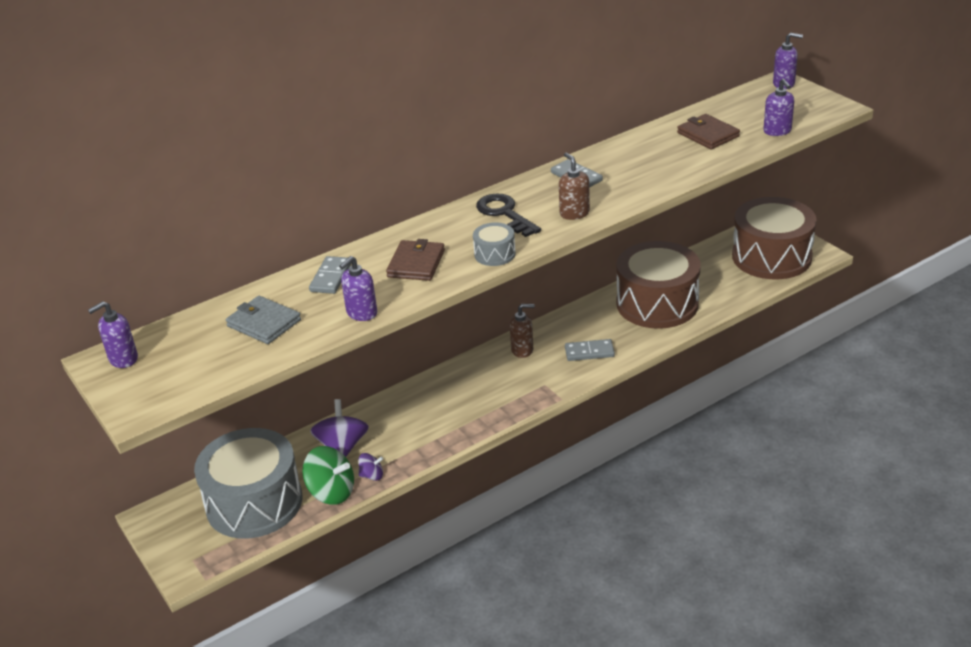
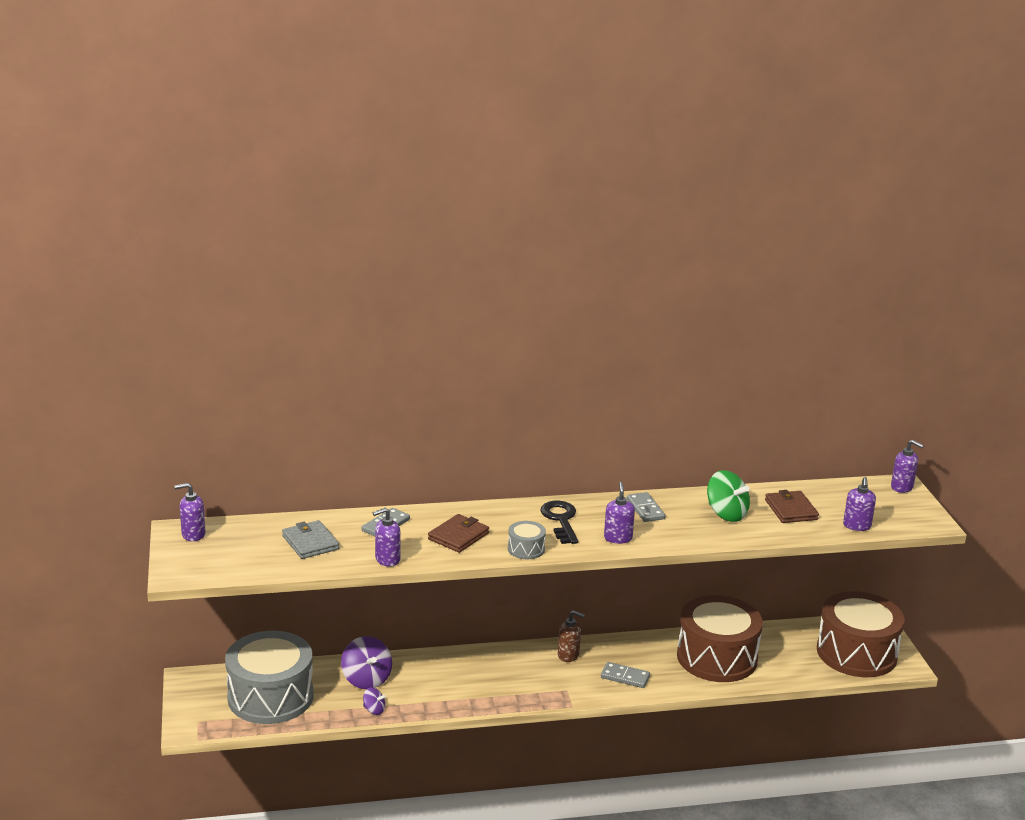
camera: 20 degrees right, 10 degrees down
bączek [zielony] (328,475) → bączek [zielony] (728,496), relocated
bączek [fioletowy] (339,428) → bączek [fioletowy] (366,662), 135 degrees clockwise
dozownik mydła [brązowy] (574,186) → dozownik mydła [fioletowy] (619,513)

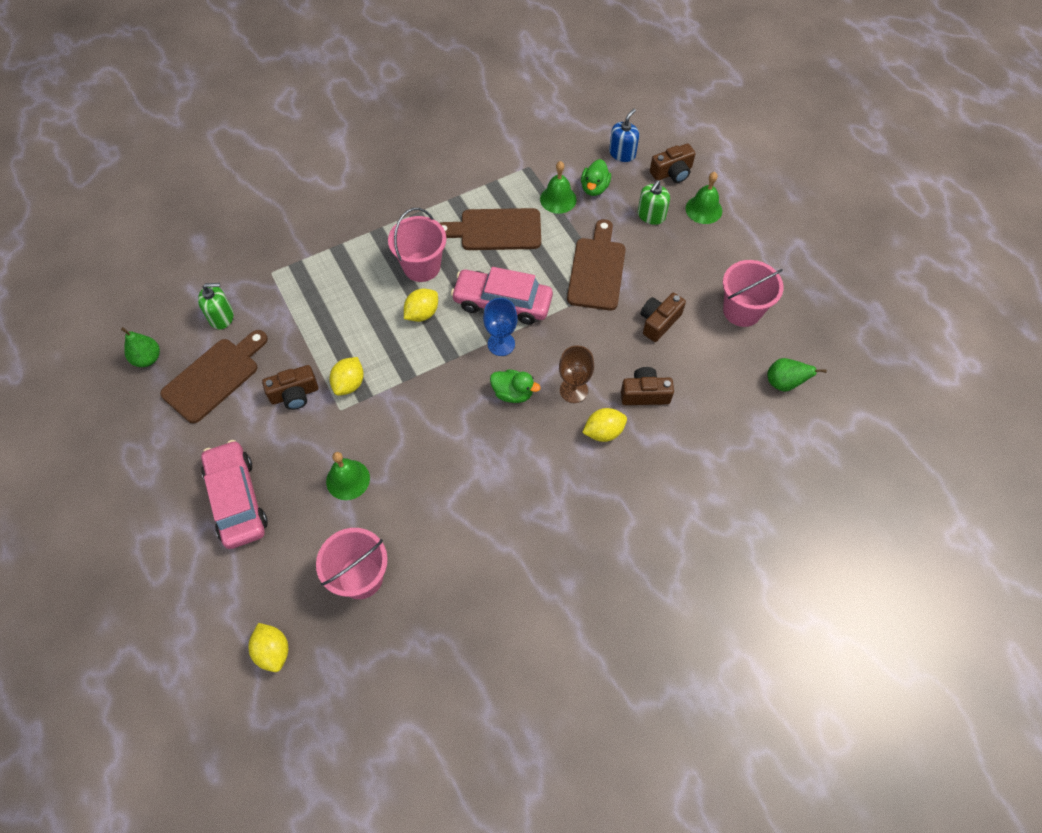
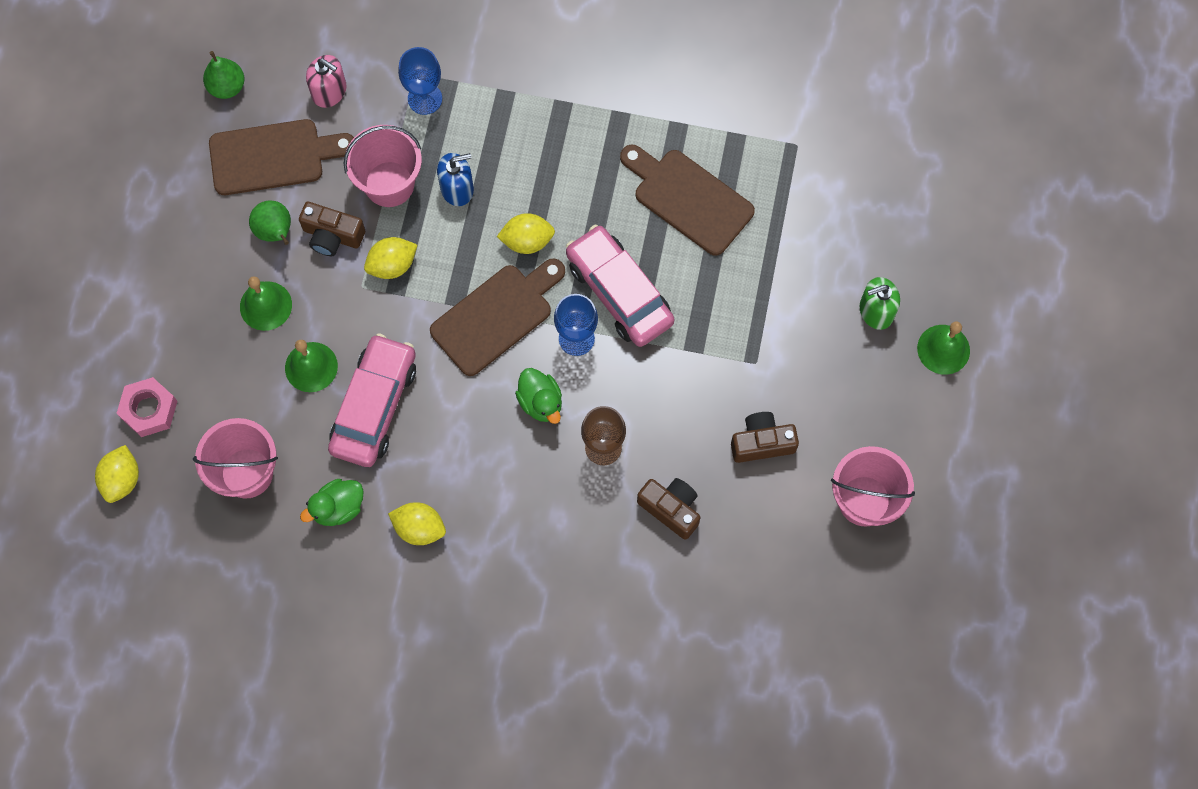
camera: 40 degrees right, 10 degrees up
dozownik mydła [zielony] (216,306) → dozownik mydła [różowy] (326,81)
samochód [różowy] (234,494) → samochód [różowy] (372,400), relocated
wiadro [różowy] (417,245) → wiadro [różowy] (383,166), relocated
dzwonek [zielony] (558,187) → dzwonek [zielony] (266,304), relocated
deska do krojenia [brązowy] (596,265) → deska do krojenia [brązowy] (497,317), relocated
kaczka [zielony] (596,177) → kaczka [zielony] (332,502), relocated
cytryna [żółty] (604,425) → cytryna [żółty] (417,523), relocated
dozownik mydła [niebieski] (624,135) → dozownik mydła [niebieski] (455,179), relocated
aparat fotograficzny [brązowy] (673,163) → -
gruszka [zielony] (797,375) → gruszka [zielony] (270,223), relocated
- → nakrętka [różowy] (147,407)
- → kielich [niebieski] (420,81)

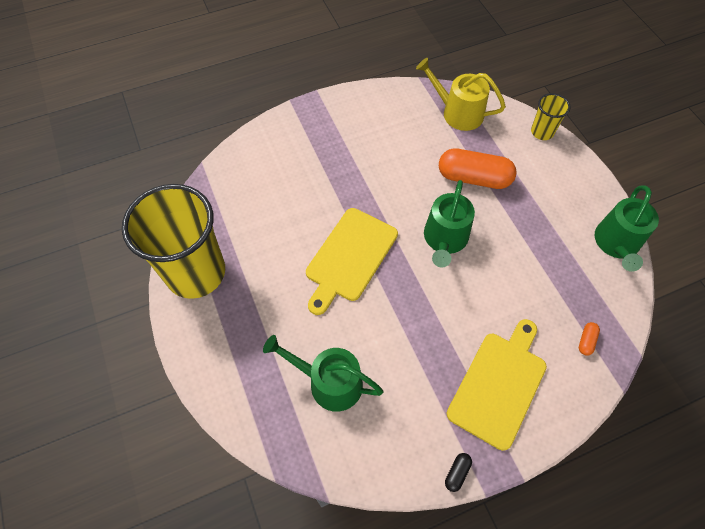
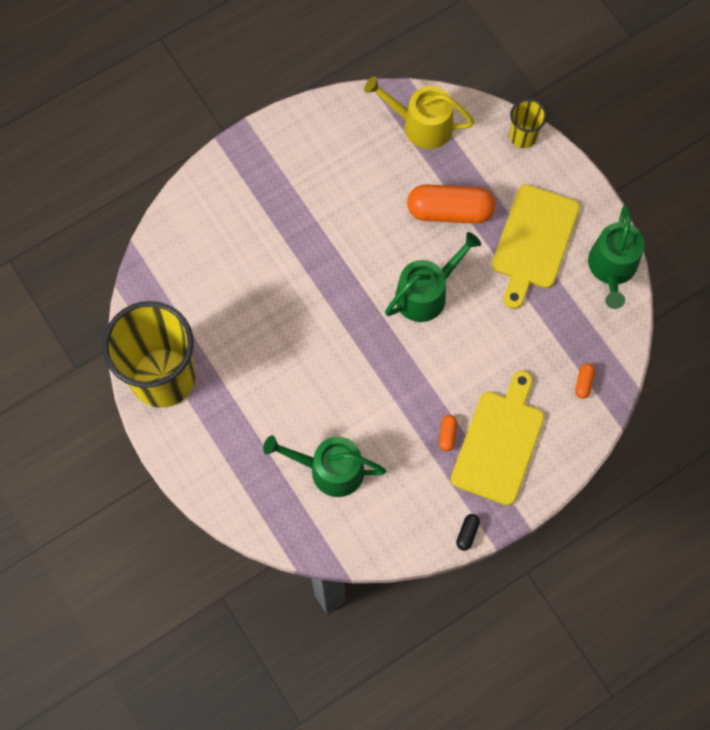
camera: 10 degrees left, 10 degrees up
deska do krojenia [żółty] (352,261) → deska do krojenia [żółty] (536,246), relocated
konewka [zielony] (449,223) → konewka [zielony] (433,277), 135 degrees counterclockwise
- → kapsułka [pomarańczowy] (448,433)

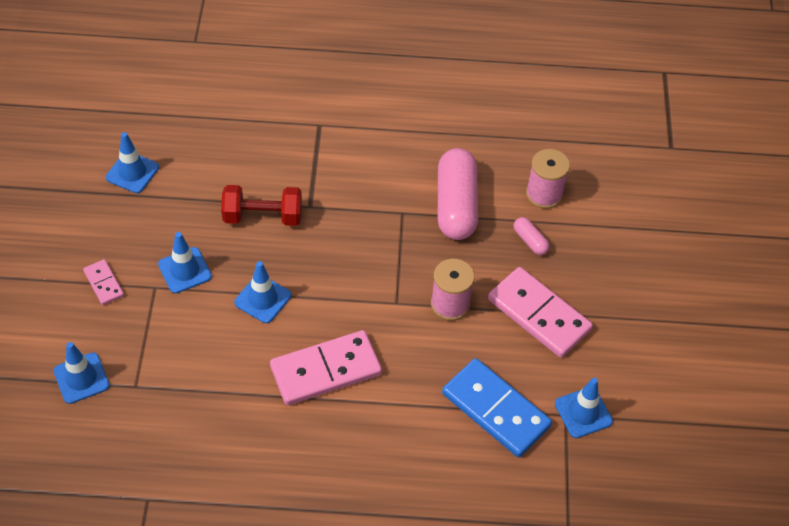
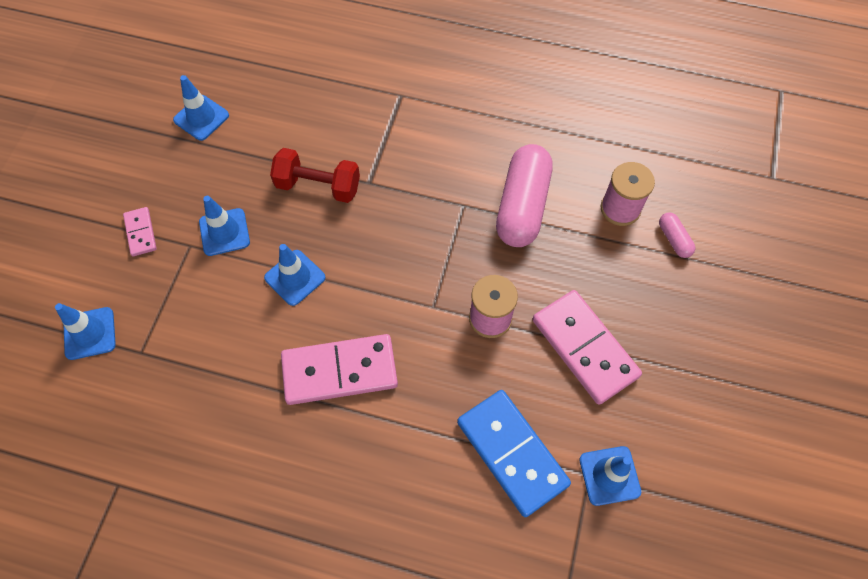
camera: 15 degrees right, 10 degrees up
kapsułka [różowy] (531,236) → kapsułka [różowy] (677,235), relocated

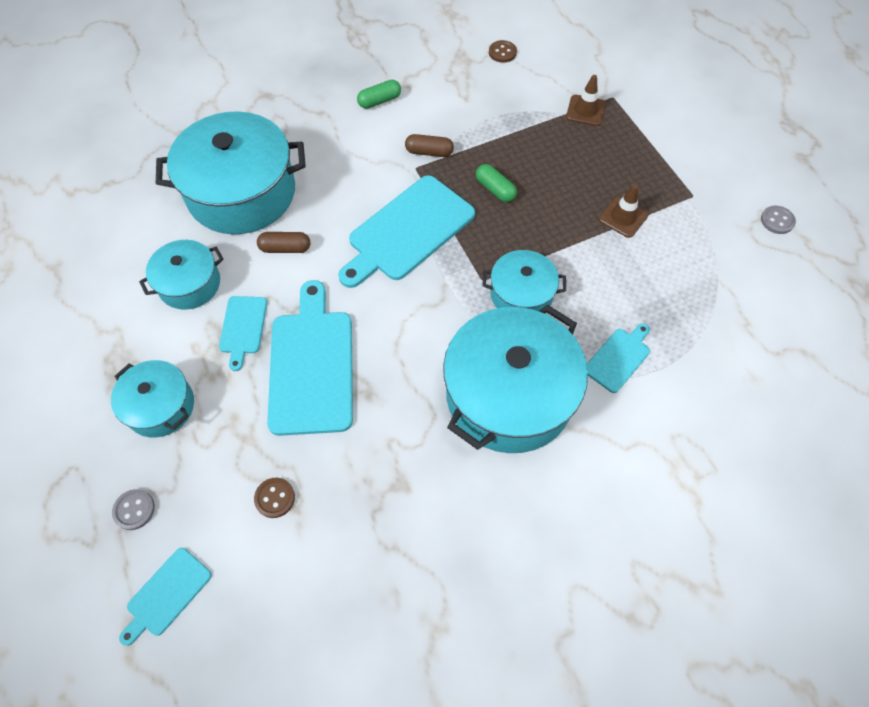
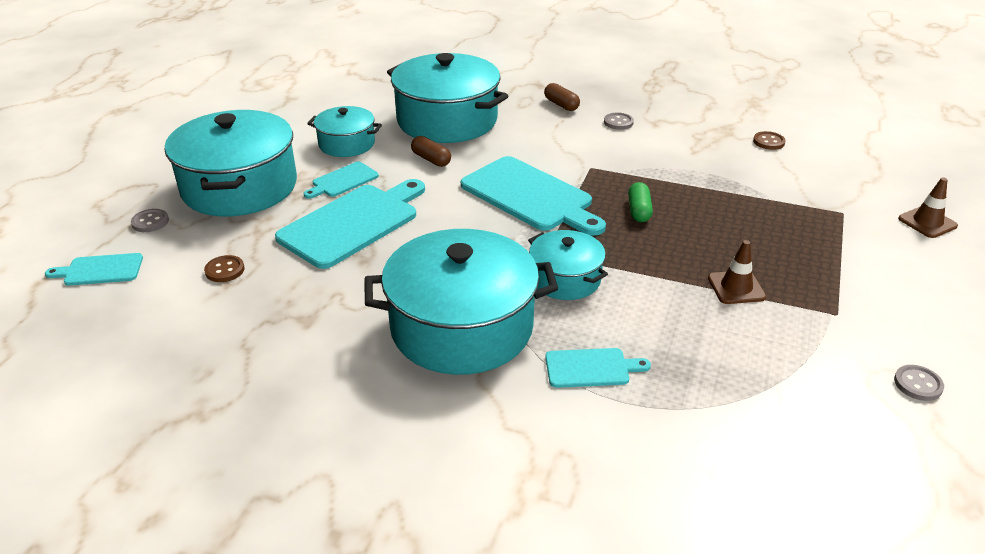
camera: 45 degrees right, 25 degrees down
garnek [turkusowy] (152,398) → garnek [turkusowy] (230,163), x1.87
deska do krojenia [turkusowy] (406,232) → deska do krojenia [turkusowy] (533,196), 135 degrees counterclockwise
kapsułka [zielony] (379,94) → guzik [szary] (619,121)
kapsułka [brązowy] (429,145) → kapsułka [brązowy] (562,97), relocated
pachołek [brązowy] (586,100) → pachołek [brązowy] (928,207), relocated

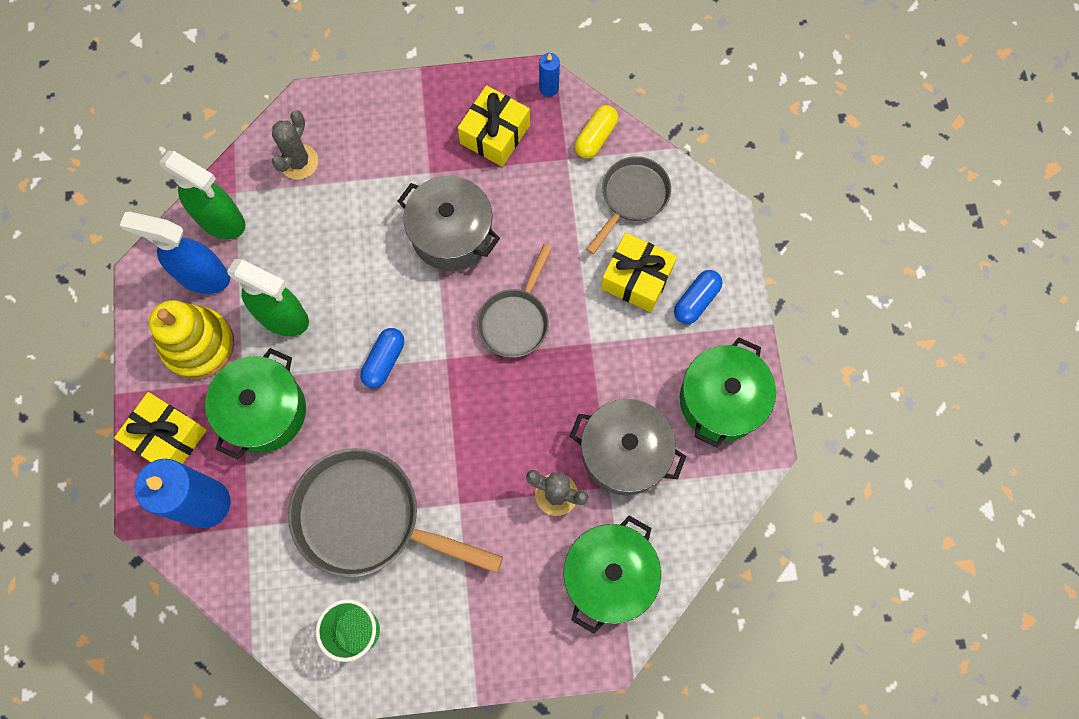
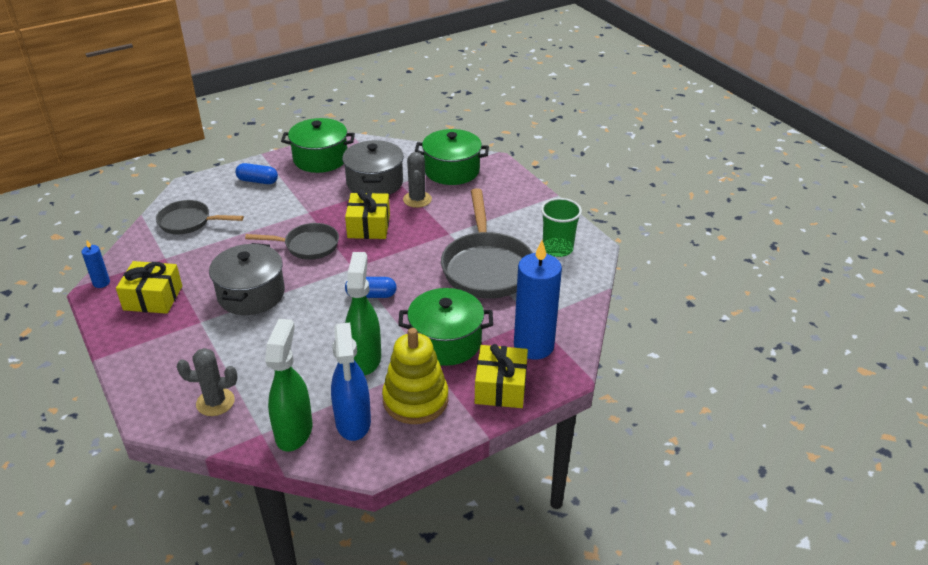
camera: 115 degrees left, 35 degrees down
kapsułka [żółty] (596,132) → -
prezent [żółty] (639,272) → prezent [żółty] (367,214), relocated

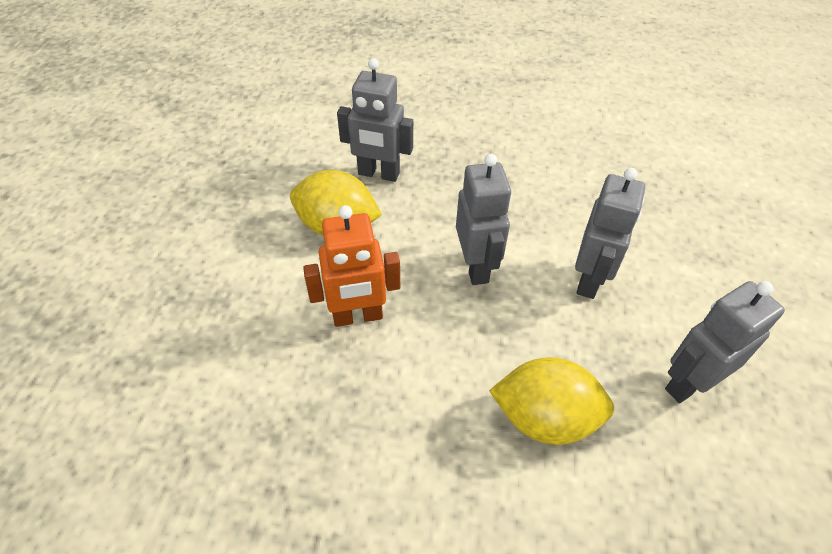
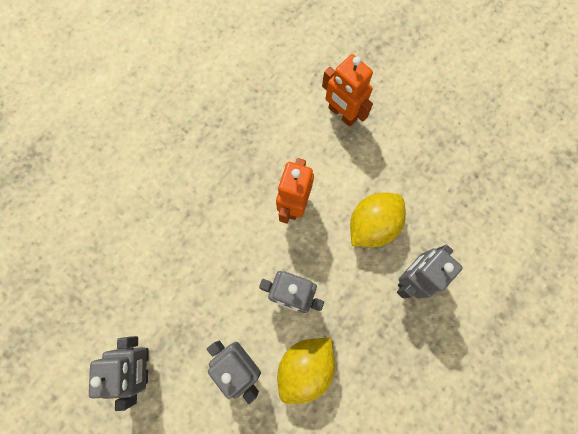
camera: 120 degrees right, 25 degrees up
cytryna [żółty] (551,401) → cytryna [żółty] (306,371), relocated
- → robot [pomarańczowy] (347,90)

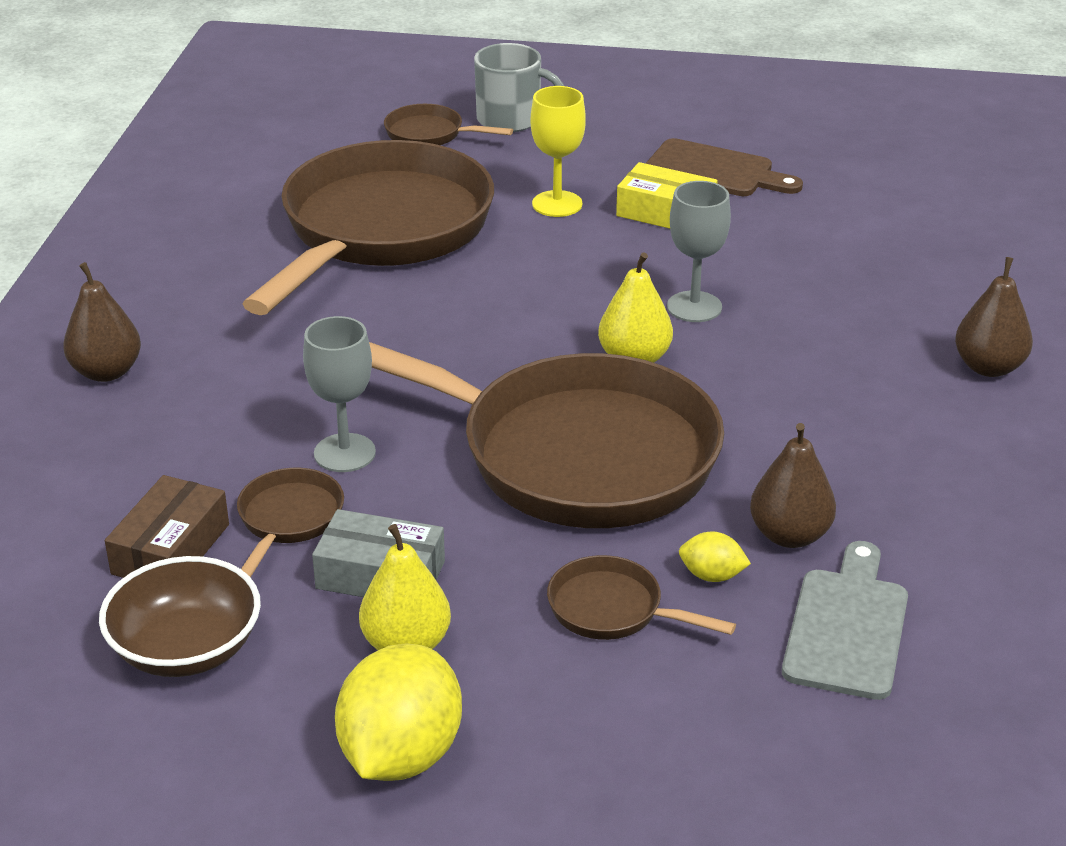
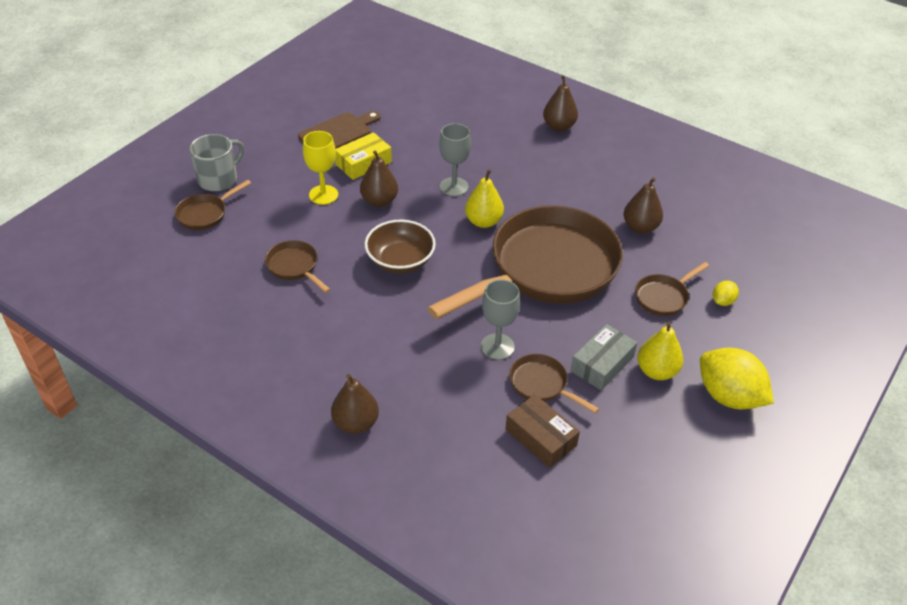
camera: 65 degrees left, 10 degrees up
miska [brązowy] (180,616) → miska [brązowy] (400,246), relocated
patelnia [brązowy] (368,227) → patelnia [brązowy] (298,266), x0.40
cytryna [żółty] (715,557) → cytryna [żółty] (726,293), relocated
deska do krojenia [szary] (845,620) → -
- → gruszka [brązowy] (379,179)

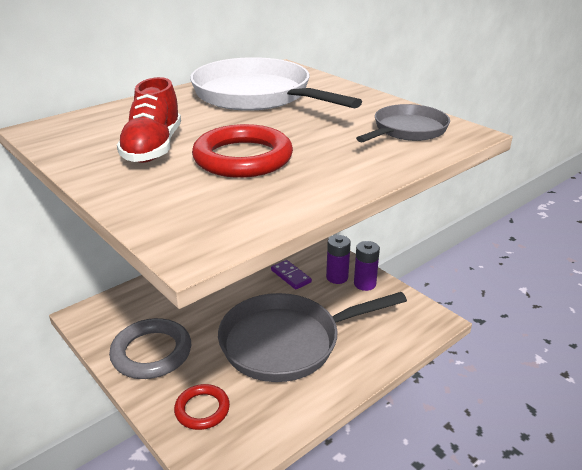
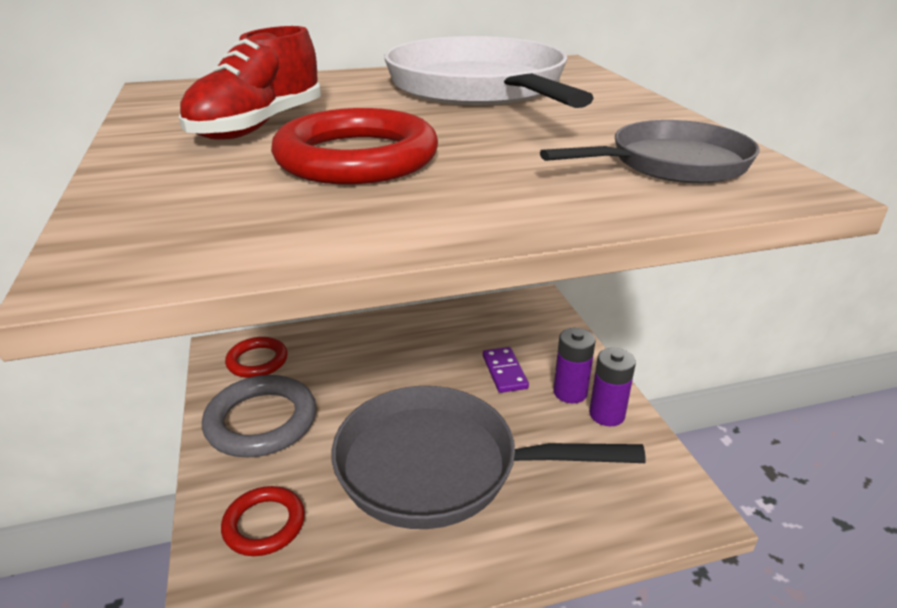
camera: 25 degrees right, 0 degrees up
- → pierścień [czerwony] (256,357)

